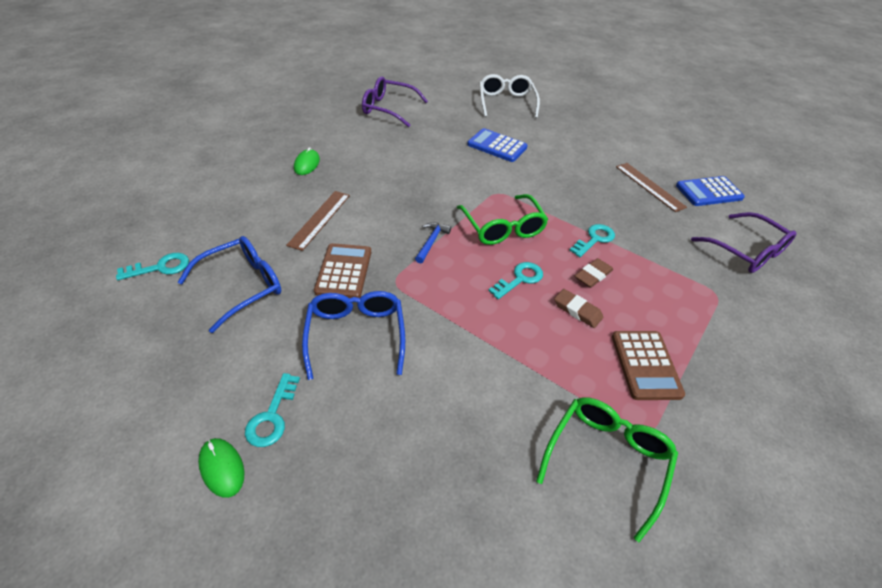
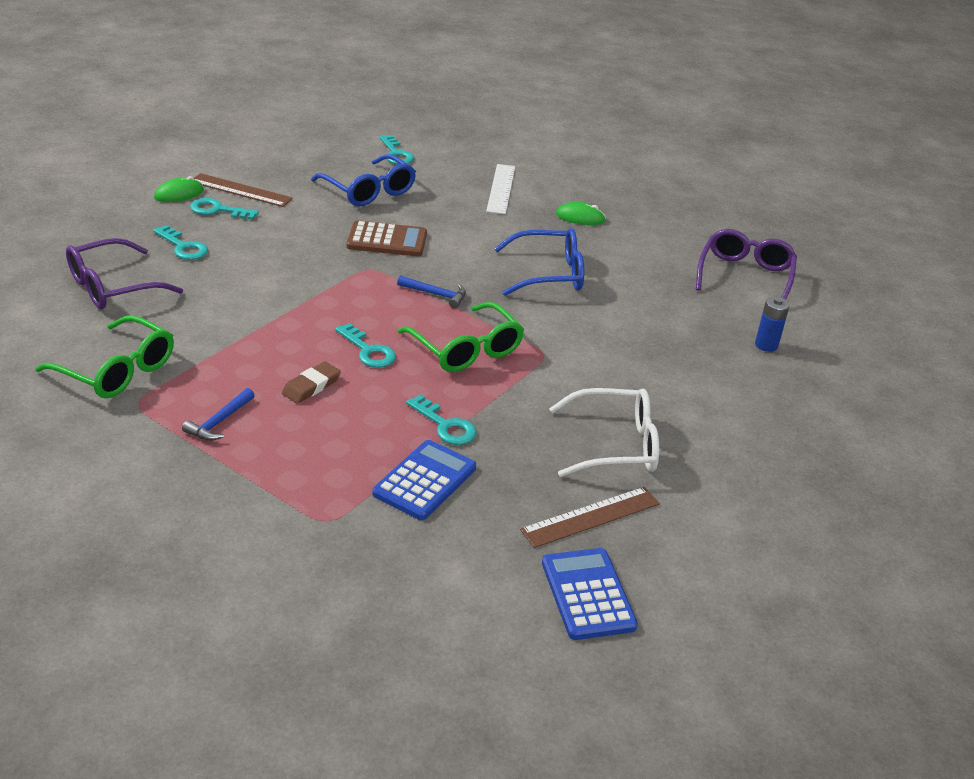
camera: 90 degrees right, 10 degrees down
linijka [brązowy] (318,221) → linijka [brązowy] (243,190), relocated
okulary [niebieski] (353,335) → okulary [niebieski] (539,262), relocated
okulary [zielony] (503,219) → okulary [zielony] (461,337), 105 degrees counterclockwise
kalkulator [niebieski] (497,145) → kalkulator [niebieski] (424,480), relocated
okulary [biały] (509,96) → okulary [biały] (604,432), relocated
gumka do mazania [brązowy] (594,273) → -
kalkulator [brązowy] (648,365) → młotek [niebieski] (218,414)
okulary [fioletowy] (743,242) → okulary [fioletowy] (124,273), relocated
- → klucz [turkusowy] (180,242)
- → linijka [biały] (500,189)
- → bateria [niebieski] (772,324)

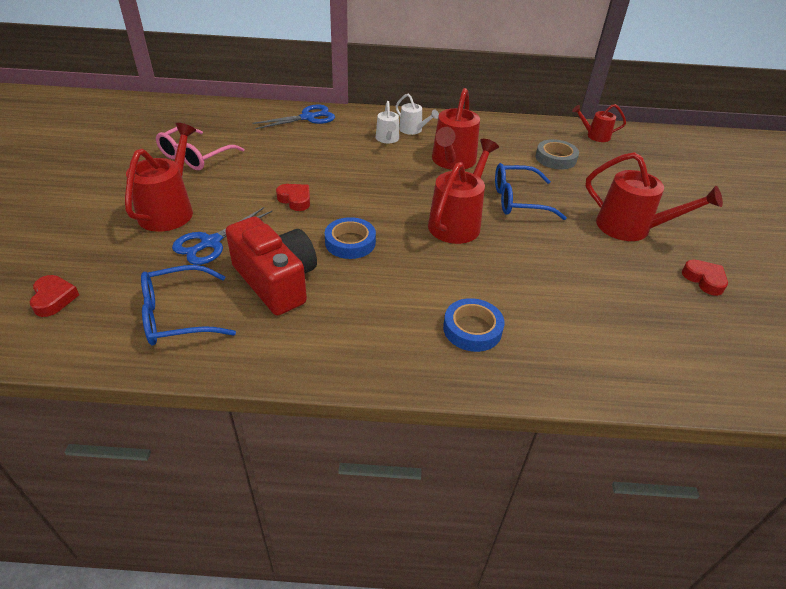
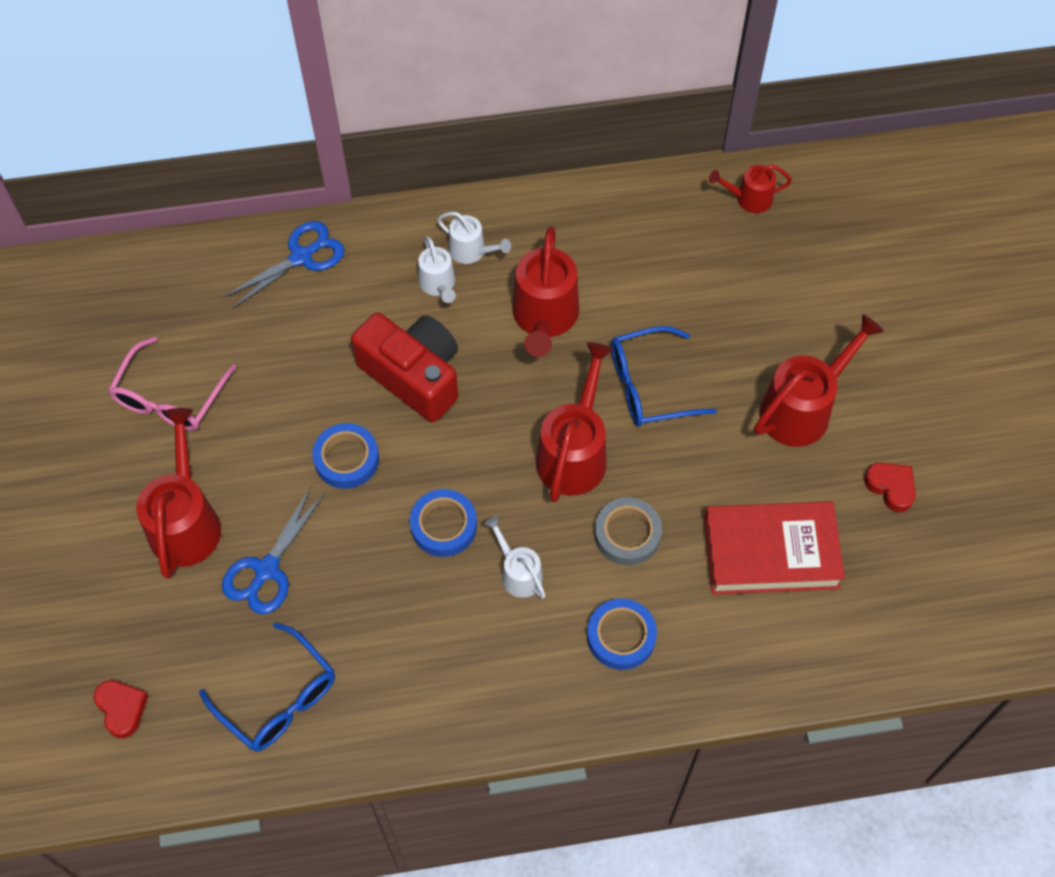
camera: 10 degrees left, 20 degrees up
okulary [niebieski] (188,305) → okulary [niebieski] (267,687), 105 degrees counterclockwise
aparat fotograficzny [czerwony] (271,265) → aparat fotograficzny [czerwony] (404,367), relocated
serce [czerwony] (293,197) → taśma klejąca [niebieski] (345,456)
taśma klejąca [szary] (557,154) → taśma klejąca [szary] (628,531), relocated
konewka [czerwony] (654,196) → konewka [czerwony] (819,380), 60 degrees counterclockwise
- → konewka [biały] (515,557)
- → książka [czerwony] (774,548)

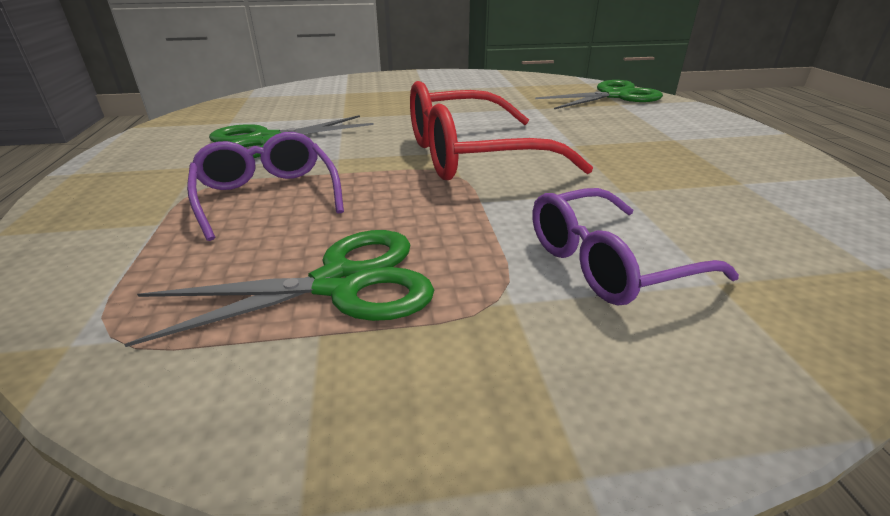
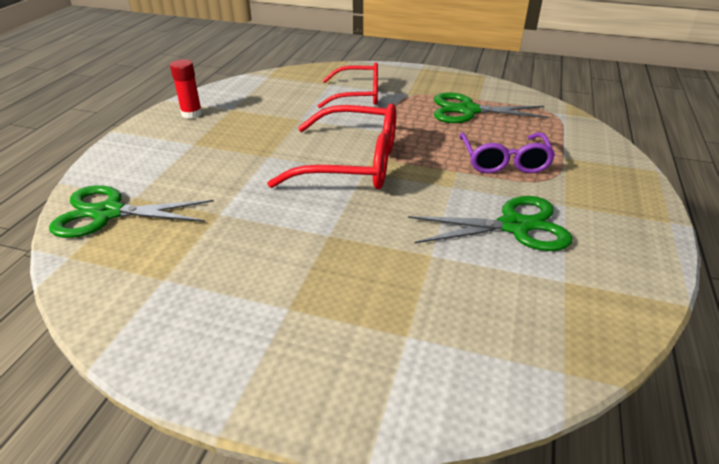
camera: 155 degrees left, 5 degrees up
okulary [fioletowy] (635,246) → okulary [czerwony] (348,85)
- → klej w sztyfcie [czerwony] (186,89)

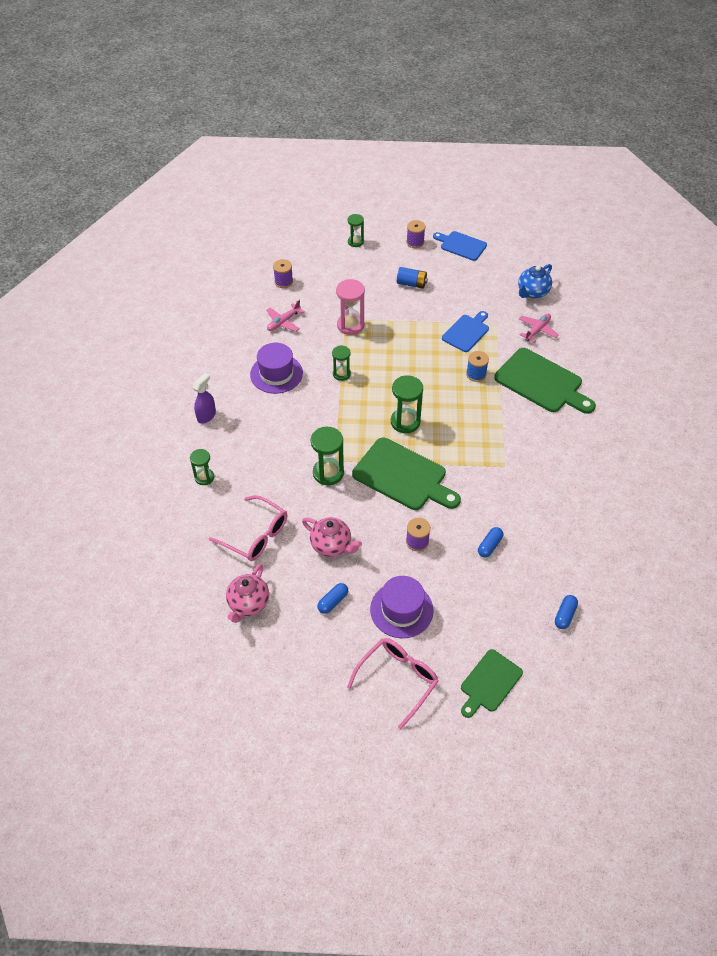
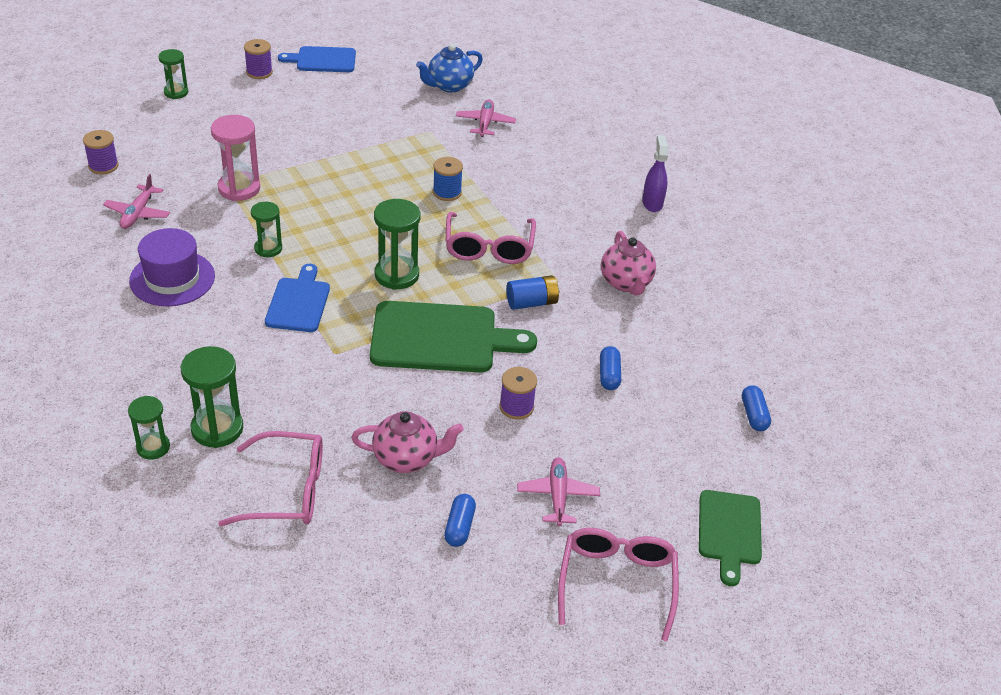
camera: 35 degrees left, 10 degrees down
spryskiwacz [fioletowy] (204,398) → spryskiwacz [fioletowy] (655,173), relocated
imbryk [różowy] (247,593) → imbryk [różowy] (628,263), relocated
klepsydra [zielony] (327,456) → klepsydra [zielony] (212,397), relocated
kapelusz [fioletowy] (402,607) → samolot [różowy] (558,492)
bateria [niebieski] (412,278) → bateria [niebieski] (532,292), relocated
deska do krojenia [niebieski] (465,331) → deska do krojenia [niebieski] (297,298), relocated
deska do krojenia [zielony] (545,381) → -
imbryk [niebieski] (535,281) → imbryk [niebieski] (449,68), 45 degrees clockwise
- → okulary [różowy] (491,238)

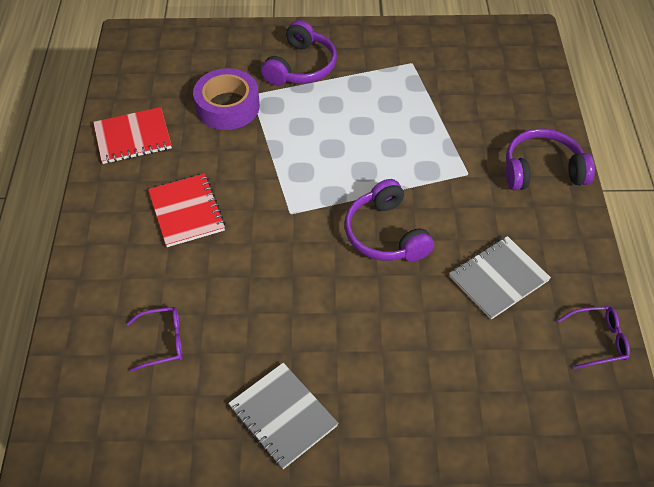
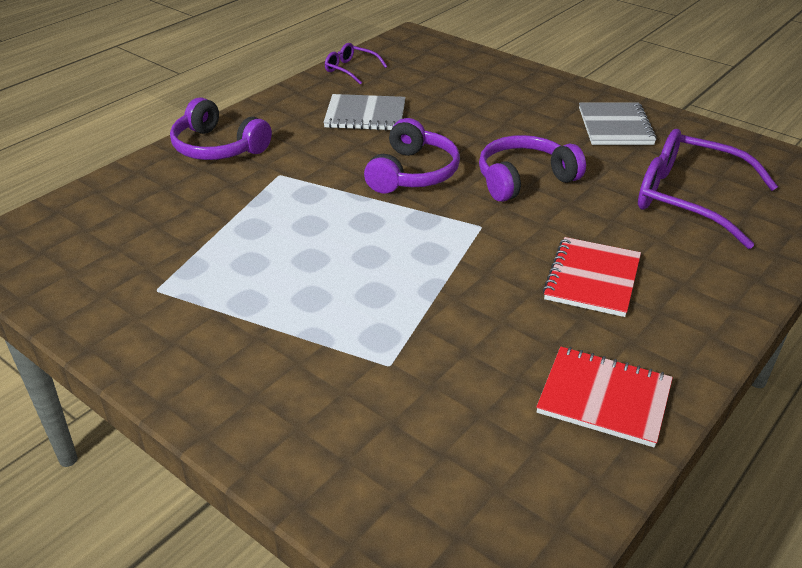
camera: 140 degrees left, 15 degrees down
okulary [fioletowy] (155,339) → okulary [fioletowy] (708,189), x2.01
taśma klejąca [fioletowy] (226,99) → -
słuchawki [fioletowy] (299,53) → słuchawki [fioletowy] (532,168), relocated

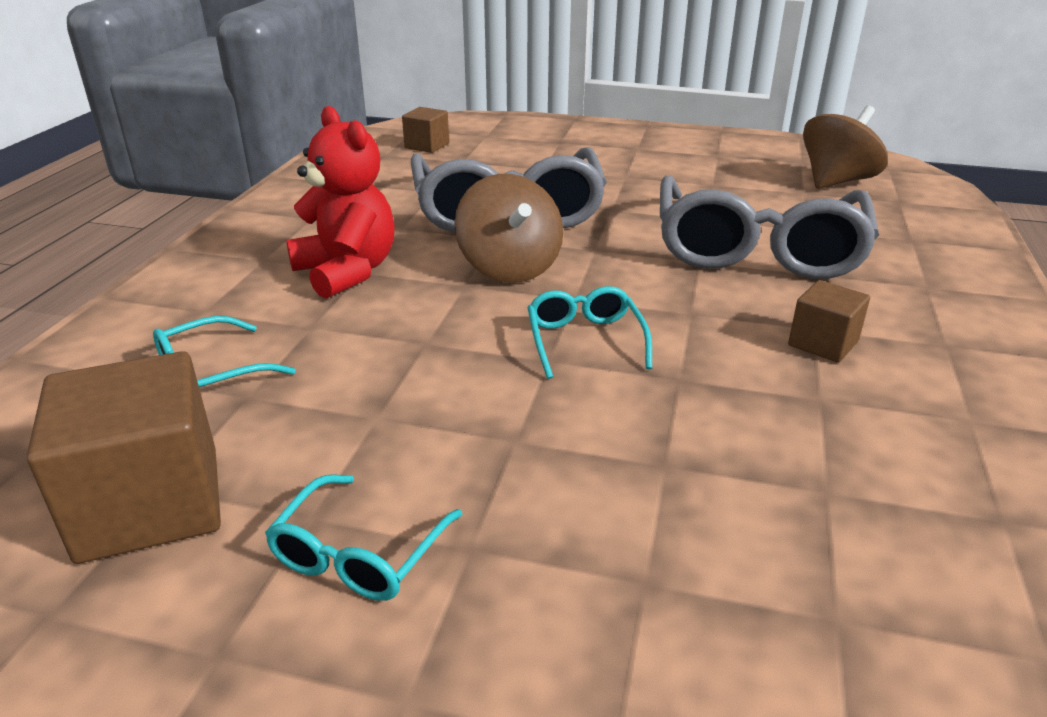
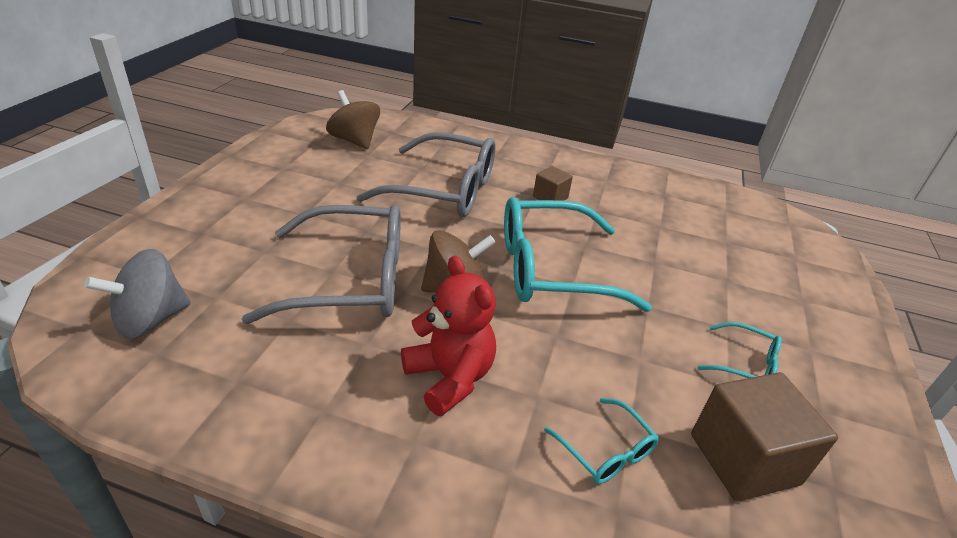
camera: 90 degrees left, 5 degrees up
miś [czerwony] (340,202) → miś [czerwony] (448,336), 90 degrees clockwise
sześcian [brązowy] (425,130) → bączek [szary] (137,294)
okulary [turkusowy] (589,332) → okulary [turkusowy] (578,254), x2.21

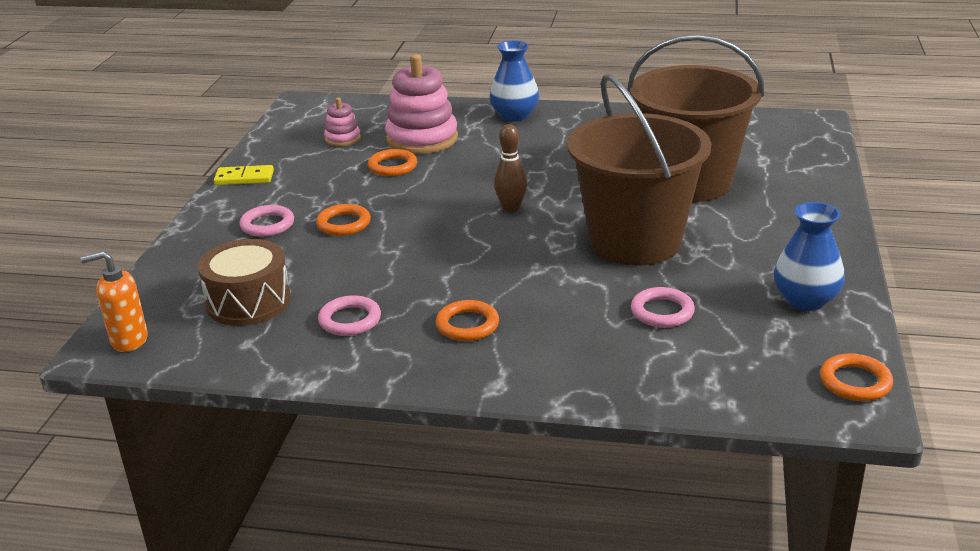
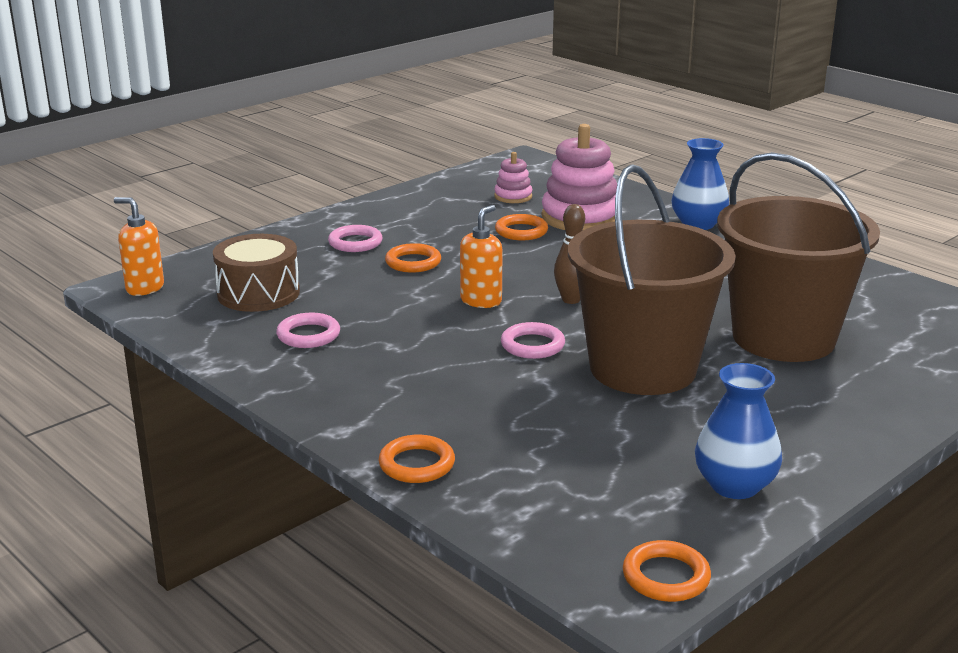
camera: 35 degrees right, 5 degrees down
kostka domina [żółty] (244,175) → -
pierścień [pomarańczowy] (467,320) → pierścień [pomarańczowy] (417,459), relocated
pierścień [różowy] (663,307) → pierścień [różowy] (533,340), relocated
- → dozownik mydła [pomarańczowy] (481,256)

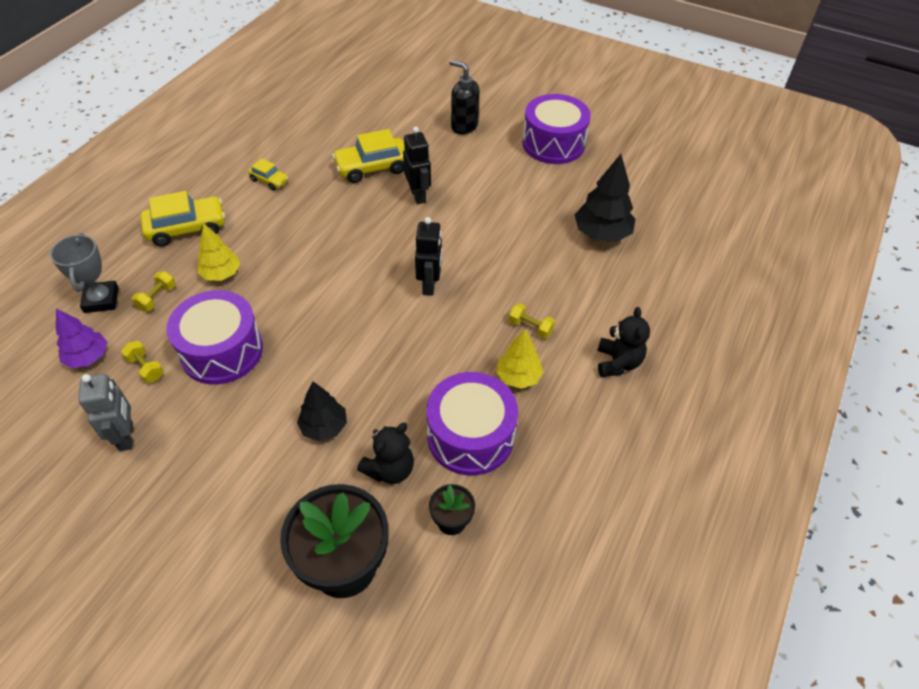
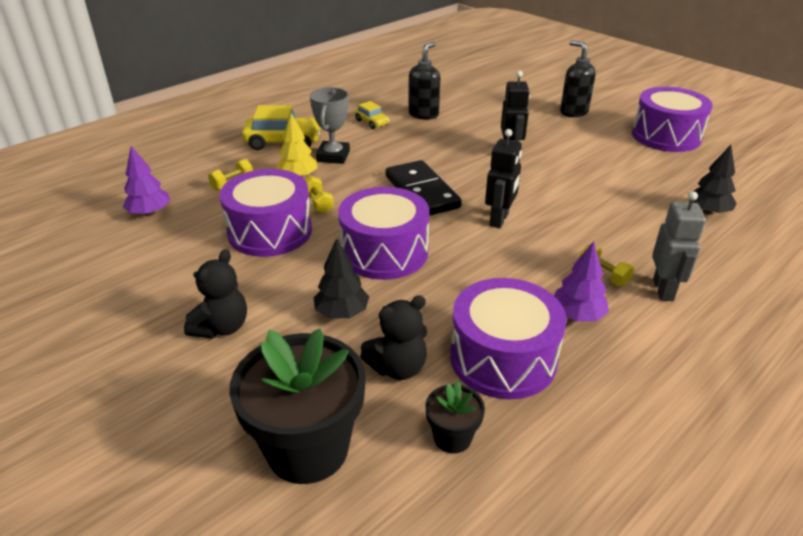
camera: 20 degrees right, 15 degrees down
puchar [szary] (84,273) → puchar [szary] (329,125), relocated
robot [szary] (105,412) → robot [szary] (679,246), relocated
hantel [żółty] (142,362) → hantel [żółty] (319,194), relocated
samochód [żółty] (368,156) → -
drzewko [żółty] (519,359) → drzewko [fioletowy] (581,281)
drzewko [czarny] (605,198) → drzewko [czarny] (712,180), x0.66
miś [czarny] (623,342) → miś [czarny] (215,294), relocated
- → bęben [fioletowy] (384,233)
- → kostka domina [czarny] (424,188)
- → dozownik mydła [czarny] (424,81)

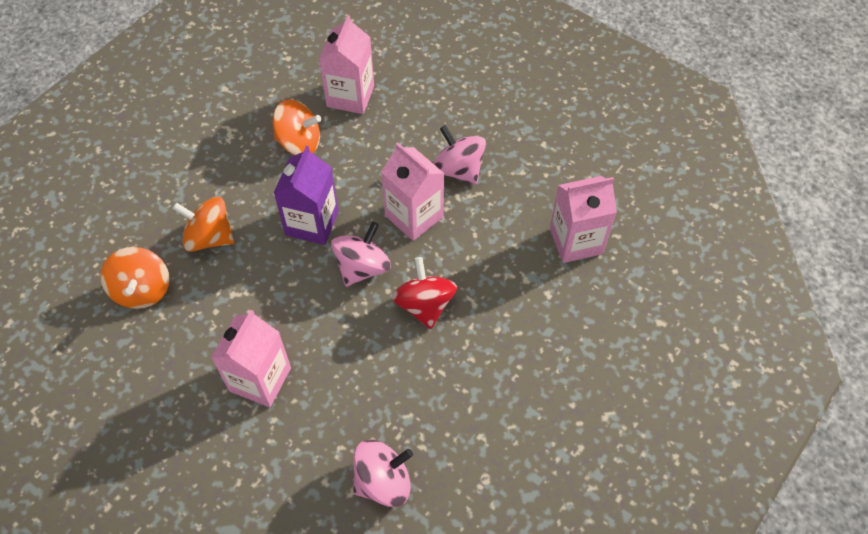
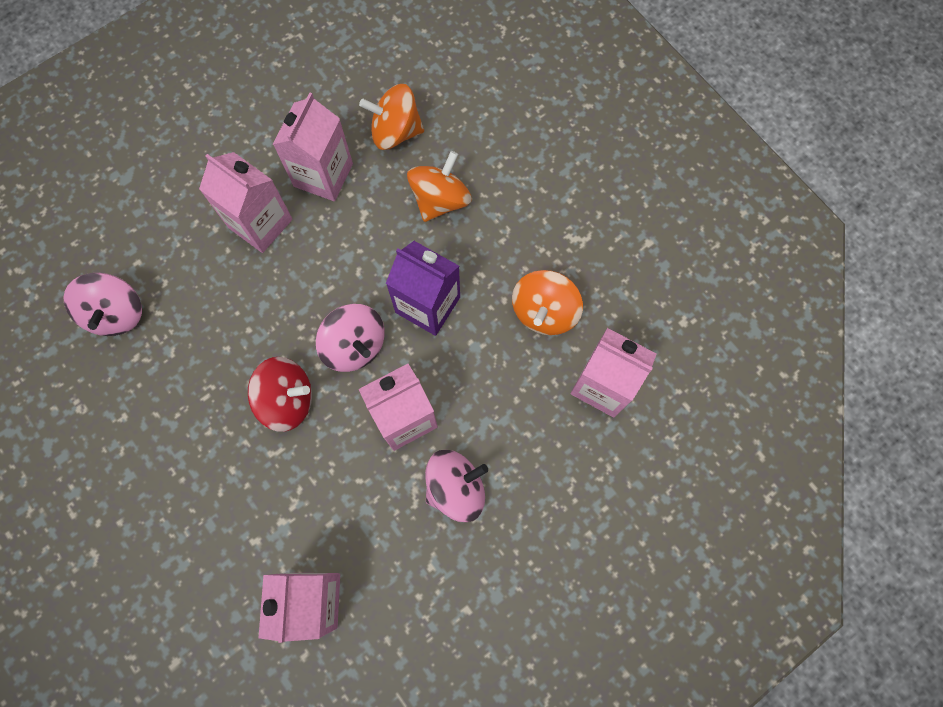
camera: 105 degrees right, 15 degrees up
- → karton mleka [różowy] (313,146)

